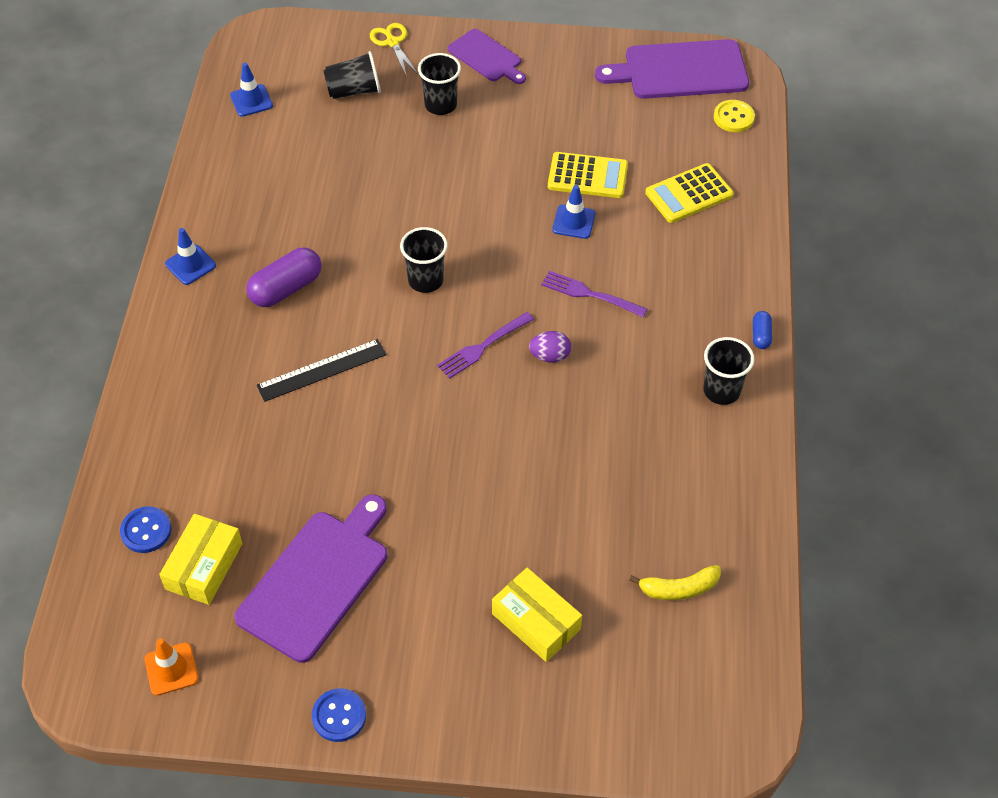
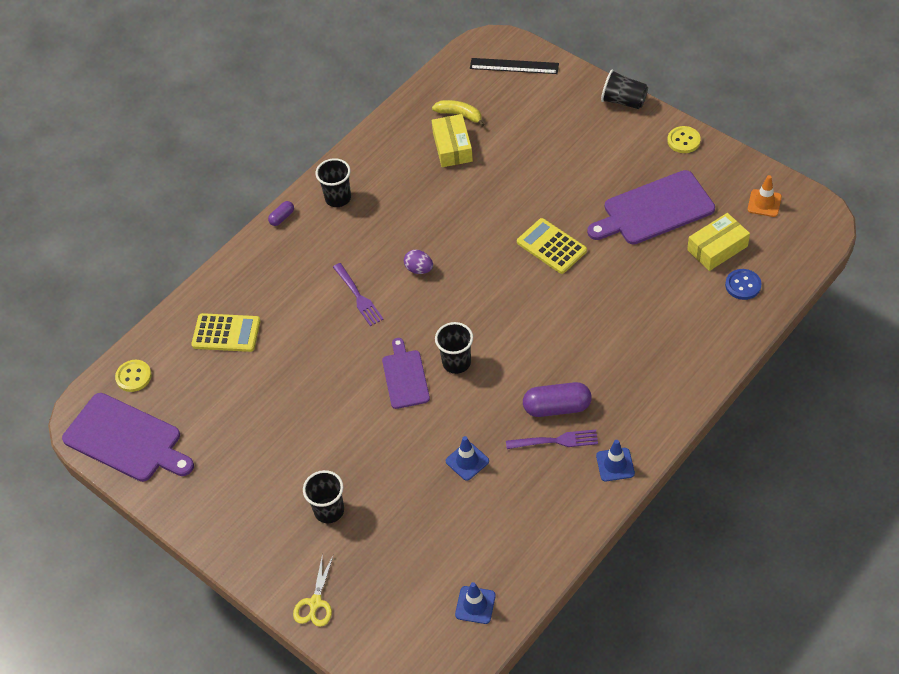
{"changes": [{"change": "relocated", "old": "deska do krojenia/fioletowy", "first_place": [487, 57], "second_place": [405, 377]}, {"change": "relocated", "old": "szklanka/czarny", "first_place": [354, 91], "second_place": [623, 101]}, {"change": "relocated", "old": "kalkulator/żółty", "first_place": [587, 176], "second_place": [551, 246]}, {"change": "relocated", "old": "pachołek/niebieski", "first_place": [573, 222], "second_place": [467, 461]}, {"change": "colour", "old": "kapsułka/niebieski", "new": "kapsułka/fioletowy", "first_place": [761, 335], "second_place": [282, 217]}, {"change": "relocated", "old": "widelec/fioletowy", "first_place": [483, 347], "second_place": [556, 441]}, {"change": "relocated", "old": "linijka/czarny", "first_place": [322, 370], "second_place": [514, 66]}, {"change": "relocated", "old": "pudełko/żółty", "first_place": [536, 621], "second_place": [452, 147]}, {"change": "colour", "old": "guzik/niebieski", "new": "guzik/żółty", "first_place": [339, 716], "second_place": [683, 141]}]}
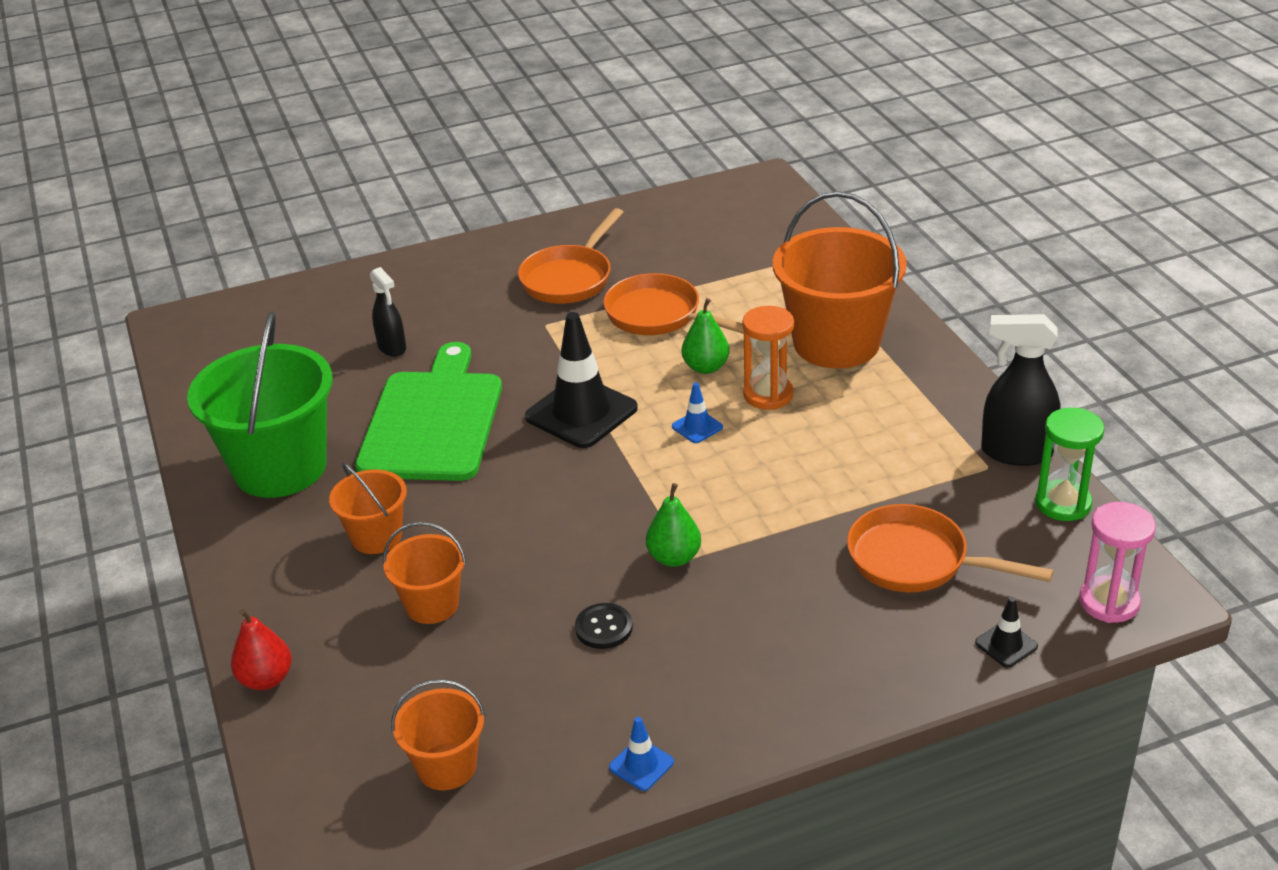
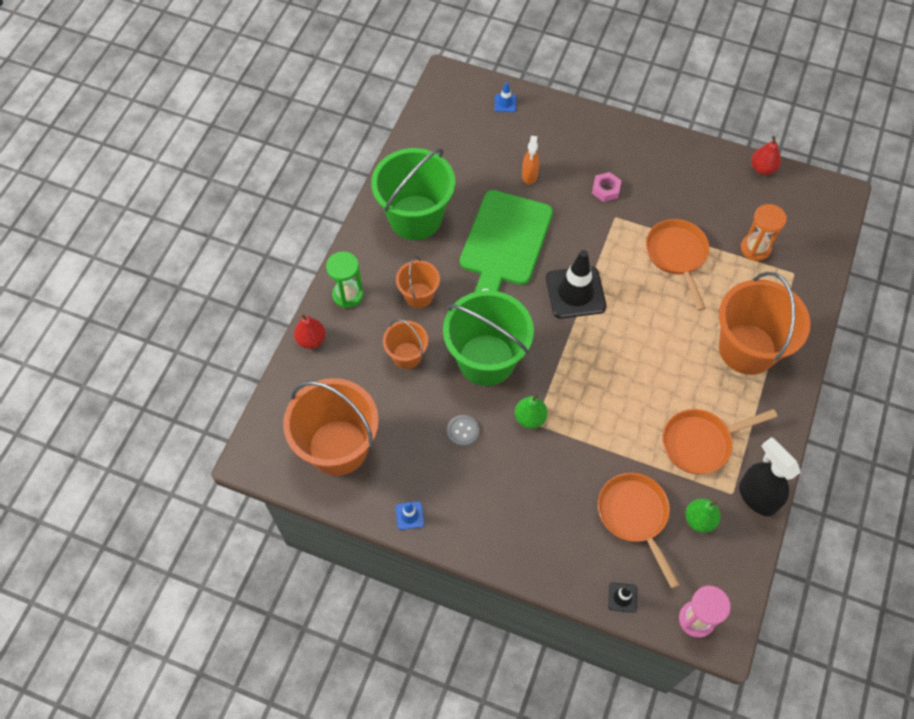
{"changes": [{"change": "relocated", "old": "patelnia/pomarańczowy", "first_place": [570, 278], "second_place": [701, 443]}, {"change": "colour", "old": "spryskiwacz/czarny", "new": "spryskiwacz/pomarańczowy", "first_place": [392, 348], "second_place": [529, 175]}, {"change": "relocated", "old": "gruszka/zielony", "first_place": [706, 367], "second_place": [699, 520]}, {"change": "relocated", "old": "klepsydra/pomarańczowy", "first_place": [768, 395], "second_place": [755, 248]}, {"change": "spun", "old": "deska do krojenia/zielony", "first_place": [433, 421], "second_place": [504, 242], "degrees": 150}, {"change": "relocated", "old": "pachołek/niebieski", "first_place": [697, 427], "second_place": [505, 103]}, {"change": "relocated", "old": "klepsydra/zielony", "first_place": [1063, 503], "second_place": [348, 295]}, {"change": "colour", "old": "guzik/czarny", "new": "guzik/szary", "first_place": [604, 628], "second_place": [463, 431]}, {"change": "size", "old": "wiadro/pomarańczowy", "first_place": [446, 766], "second_place": [338, 447], "factor": 1.93}, {"change": "appeared", "new": "gruszka/czerwony", "second_place": [762, 168]}, {"change": "appeared", "new": "nakrętka/różowy", "second_place": [606, 189]}, {"change": "appeared", "new": "wiadro/zielony", "second_place": [486, 360]}]}
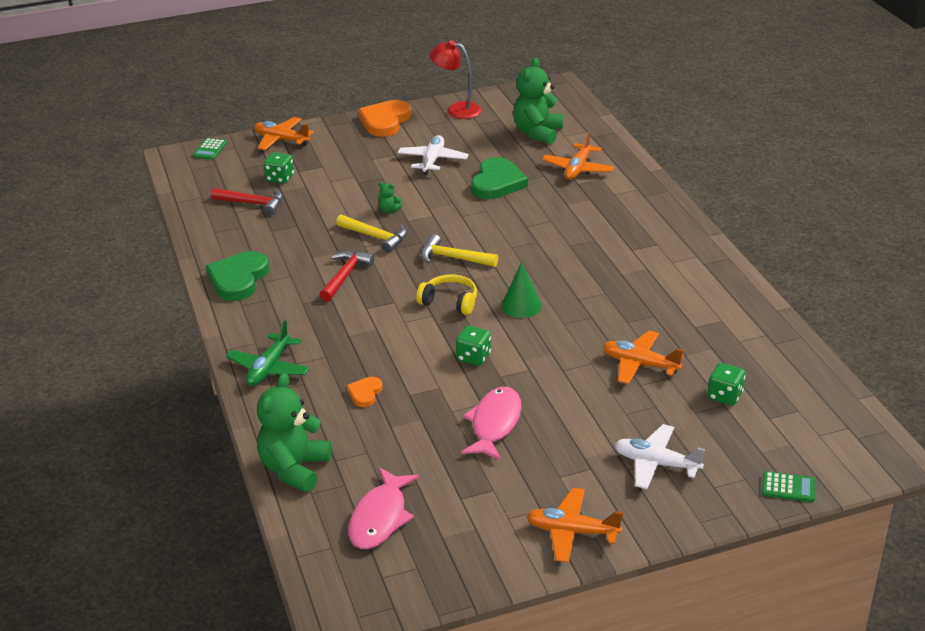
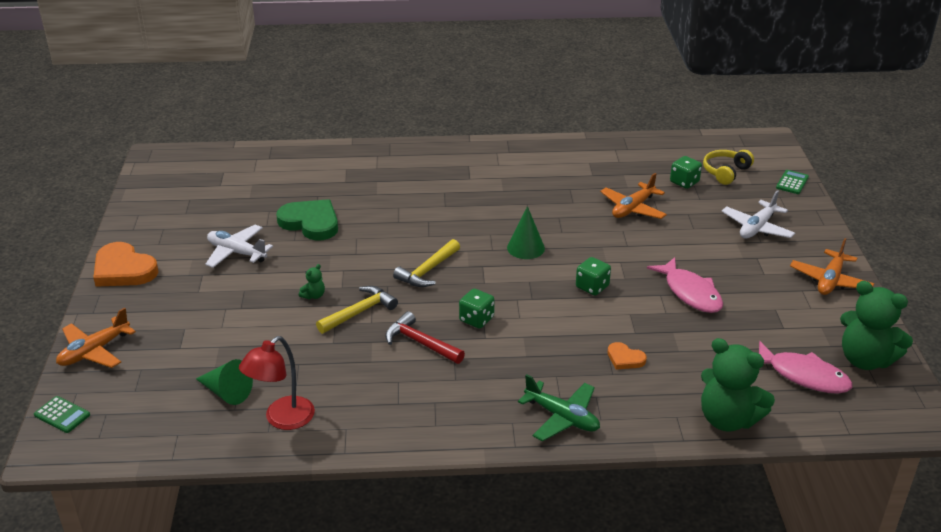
{"changes": [{"change": "relocated", "old": "lampka/czerwony", "first_place": [456, 110], "second_place": [282, 419]}, {"change": "relocated", "old": "miś/zielony", "first_place": [537, 133], "second_place": [865, 360]}, {"change": "missing", "old": "samolot/pomarańczowy", "first_place": [578, 169]}, {"change": "relocated", "old": "kostka do gry/zielony", "first_place": [280, 178], "second_place": [476, 319]}, {"change": "exchanged", "old": "młotek/czerwony", "new": "stożek/zielony", "first_place": [252, 204], "second_place": [226, 392]}, {"change": "missing", "old": "serce/zielony", "first_place": [238, 279]}, {"change": "relocated", "old": "słuchawki/żółty", "first_place": [450, 302], "second_place": [725, 172]}, {"change": "spun", "old": "ryba/różowy", "first_place": [494, 424], "second_place": [690, 293], "degrees": -150}]}
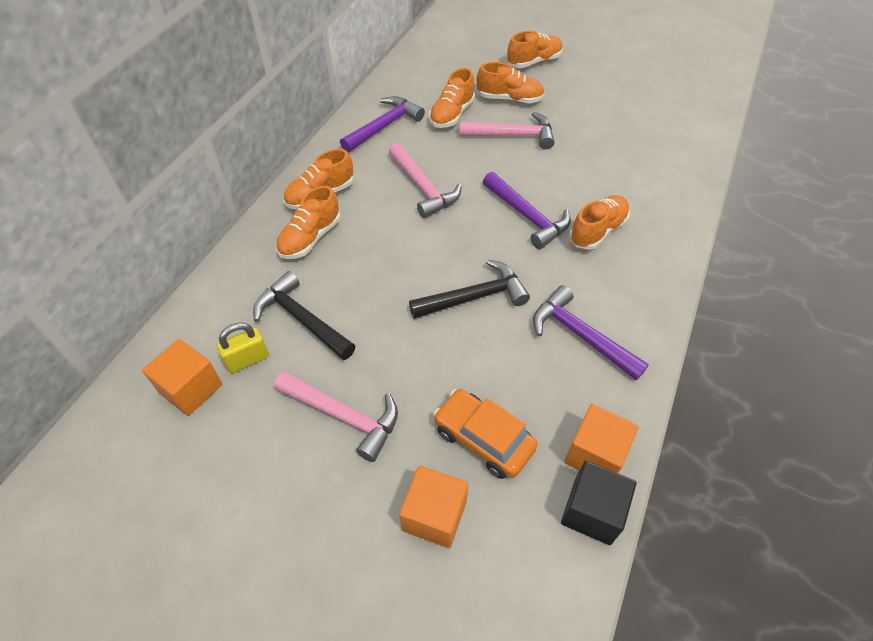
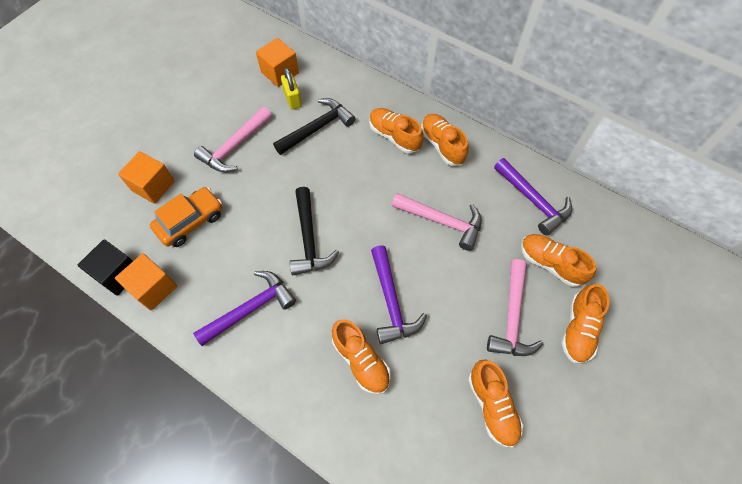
{"changes": [{"change": "relocated", "old": "but/pomarańczowy", "first_place": [534, 62], "second_place": [492, 406]}, {"change": "spun", "old": "młotek/różowy", "first_place": [423, 187], "second_place": [442, 221], "degrees": -135}, {"change": "spun", "old": "młotek/fioletowy", "first_place": [527, 216], "second_place": [391, 301], "degrees": -75}]}
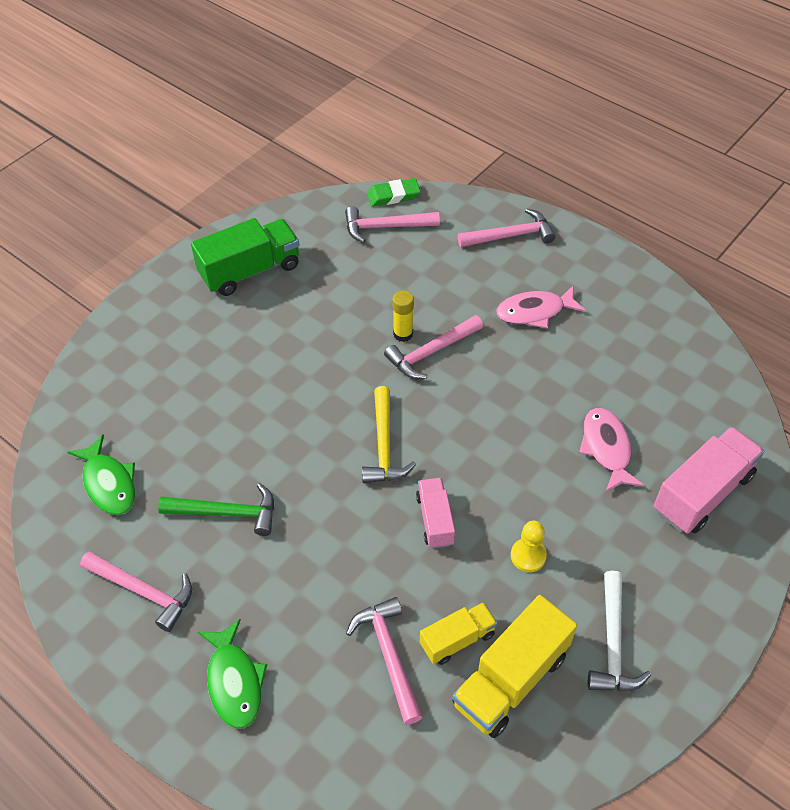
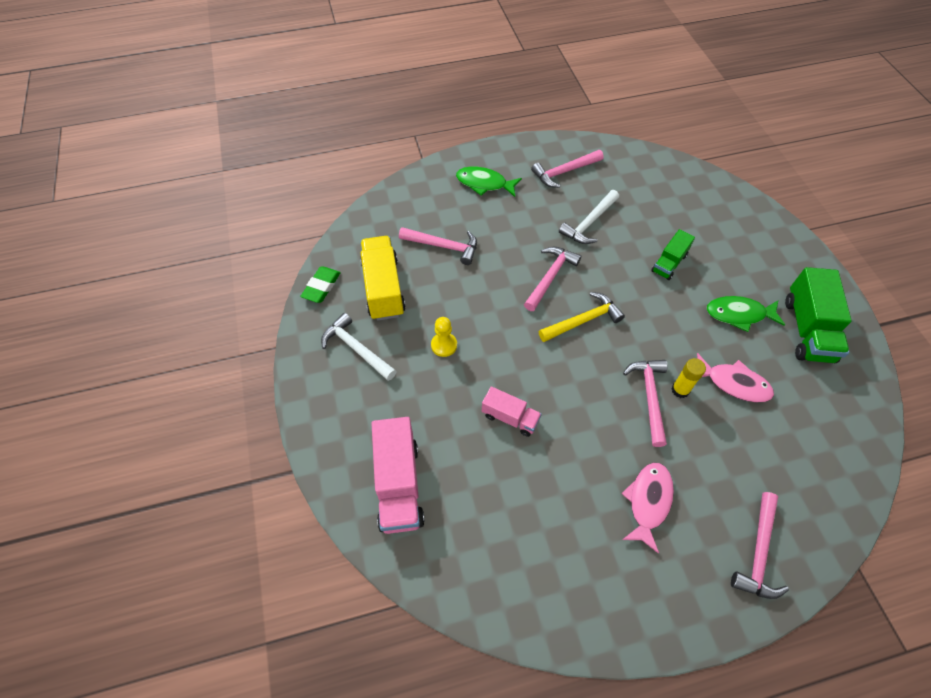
{"changes": [{"change": "relocated", "old": "gumka do mazania/zielony", "first_place": [393, 195], "second_place": [321, 286]}, {"change": "relocated", "old": "młotek/różowy", "first_place": [385, 227], "second_place": [550, 277]}, {"change": "spun", "old": "młotek/żółty", "first_place": [384, 445], "second_place": [583, 320], "degrees": 120}, {"change": "relocated", "old": "ryba/różowy", "first_place": [606, 448], "second_place": [733, 383]}, {"change": "relocated", "old": "ryba/zielony", "first_place": [109, 483], "second_place": [739, 314]}, {"change": "relocated", "old": "ciężarówka/różowy", "first_place": [435, 520], "second_place": [510, 418]}, {"change": "colour", "old": "młotek/zielony", "new": "młotek/biały", "first_place": [227, 512], "second_place": [589, 223]}, {"change": "missing", "old": "ciężarówka/żółty", "first_place": [457, 639]}, {"change": "appeared", "new": "ciężarówka/zielony", "second_place": [669, 263]}]}
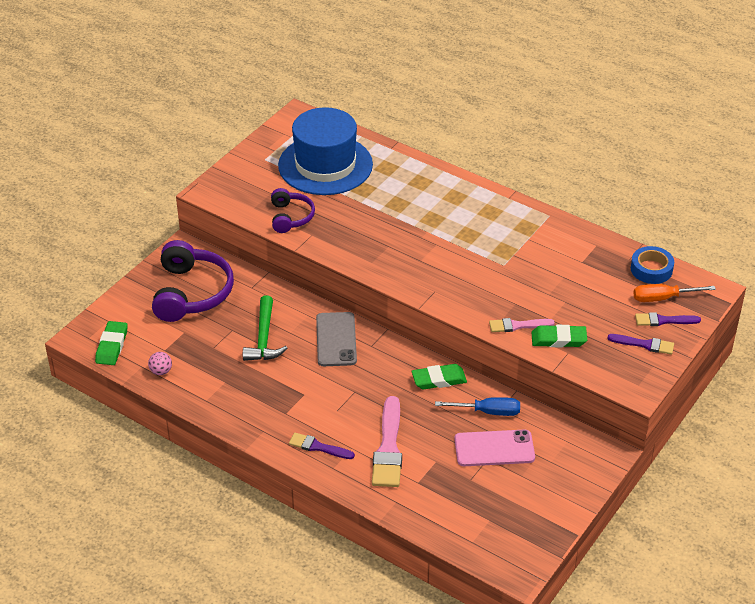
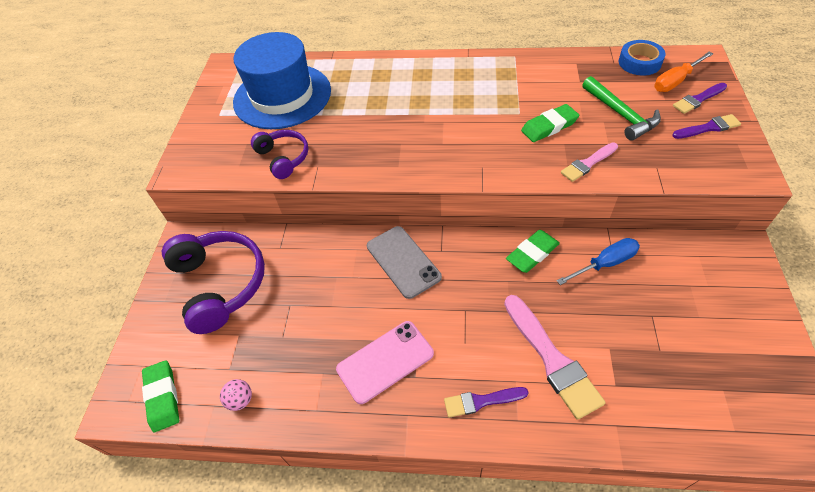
{"changes": [{"change": "relocated", "old": "młotek/zielony", "first_place": [264, 338], "second_place": [621, 114]}, {"change": "relocated", "old": "gumka do mazania/zielony", "first_place": [558, 339], "second_place": [549, 126]}, {"change": "relocated", "old": "telefon/różowy", "first_place": [494, 448], "second_place": [385, 361]}]}
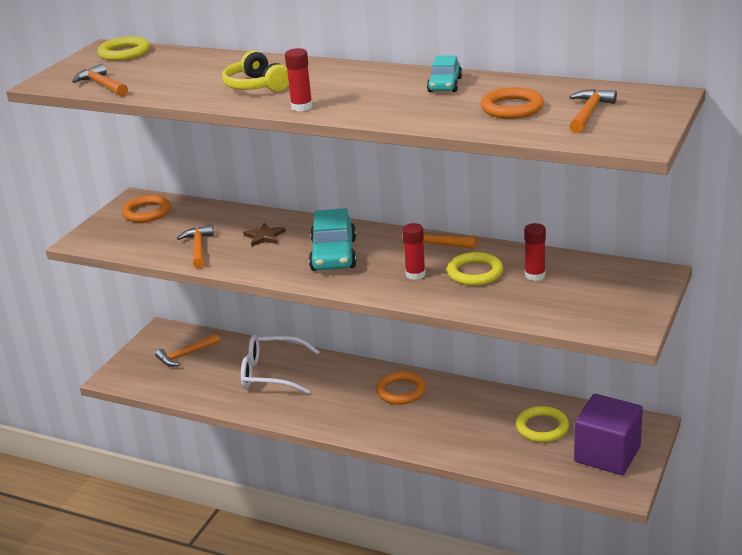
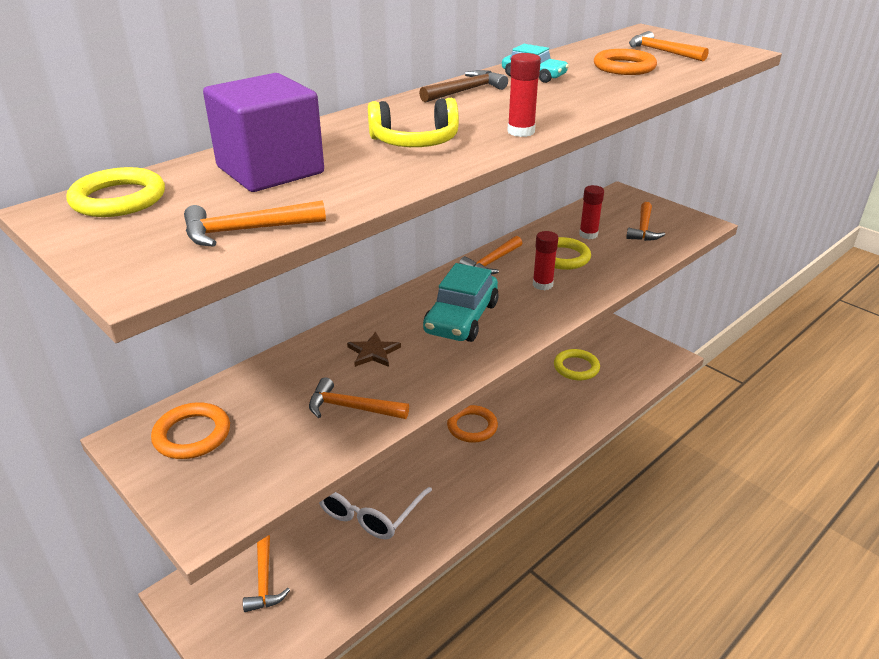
{"changes": [{"change": "spun", "old": "samochód/turkusowy", "first_place": [333, 254], "second_place": [461, 318], "degrees": 90}, {"change": "relocated", "old": "sześcian/fioletowy", "first_place": [607, 454], "second_place": [270, 170]}, {"change": "appeared", "new": "młotek/brązowy", "second_place": [465, 91]}, {"change": "appeared", "new": "młotek/pomarańczowy", "second_place": [643, 229]}]}
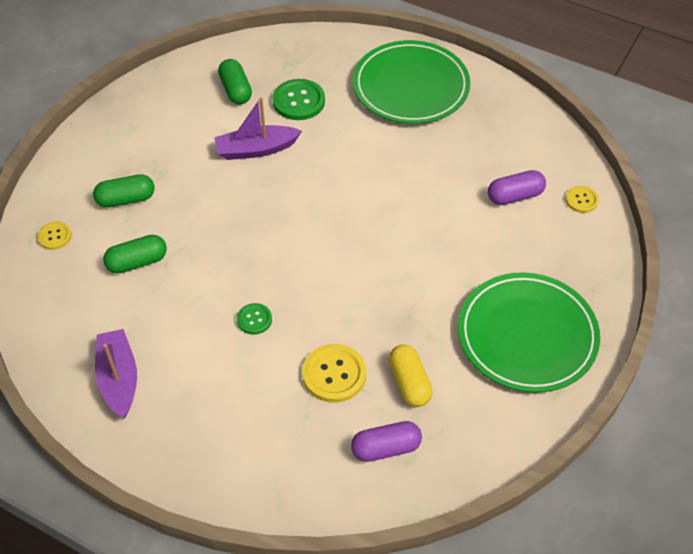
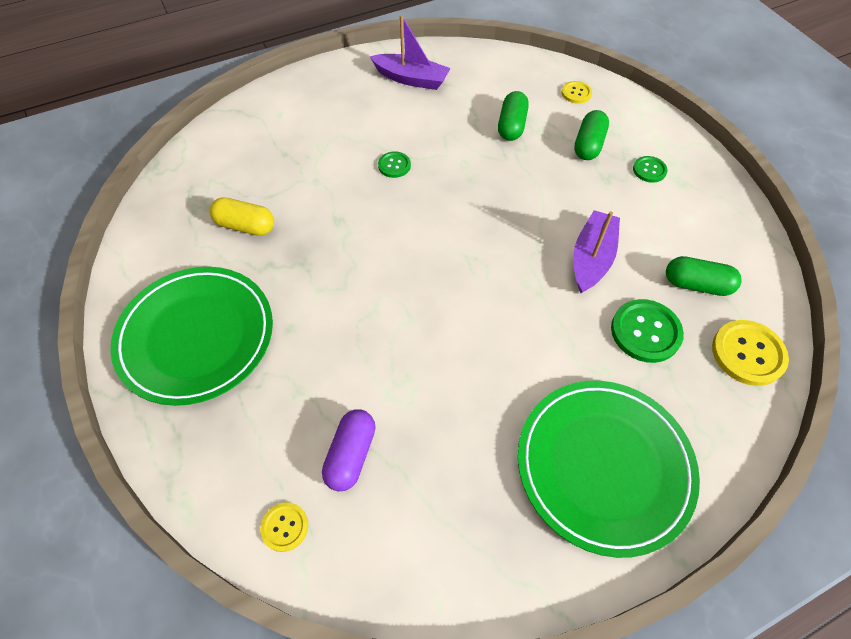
{"changes": [{"change": "relocated", "old": "guzik/żółty", "first_place": [334, 374], "second_place": [748, 353]}, {"change": "missing", "old": "kapsułka/fioletowy", "first_place": [386, 448]}, {"change": "appeared", "new": "guzik/zielony", "second_place": [649, 170]}]}
